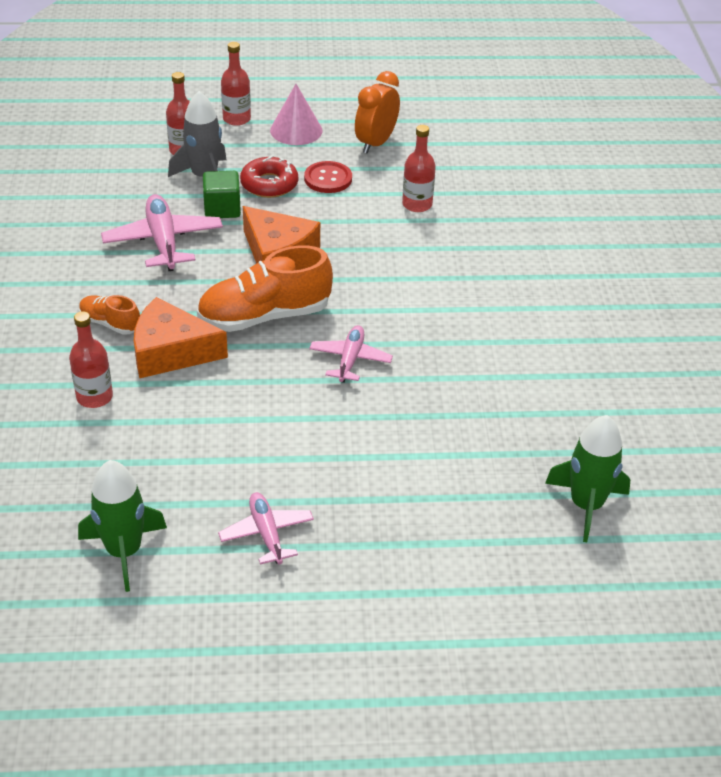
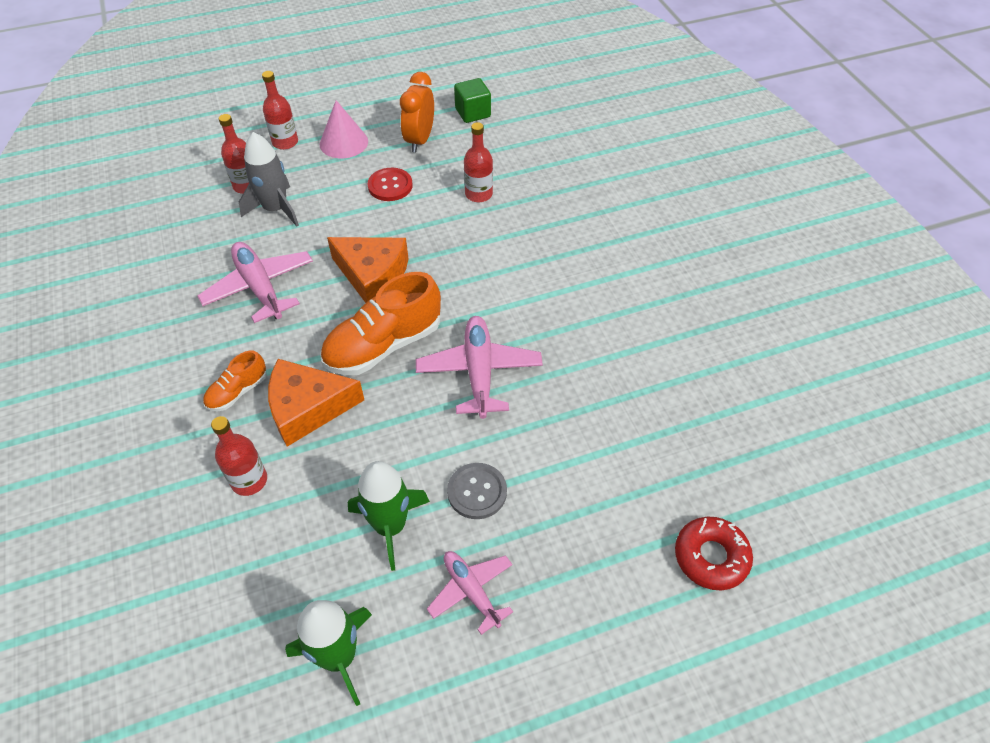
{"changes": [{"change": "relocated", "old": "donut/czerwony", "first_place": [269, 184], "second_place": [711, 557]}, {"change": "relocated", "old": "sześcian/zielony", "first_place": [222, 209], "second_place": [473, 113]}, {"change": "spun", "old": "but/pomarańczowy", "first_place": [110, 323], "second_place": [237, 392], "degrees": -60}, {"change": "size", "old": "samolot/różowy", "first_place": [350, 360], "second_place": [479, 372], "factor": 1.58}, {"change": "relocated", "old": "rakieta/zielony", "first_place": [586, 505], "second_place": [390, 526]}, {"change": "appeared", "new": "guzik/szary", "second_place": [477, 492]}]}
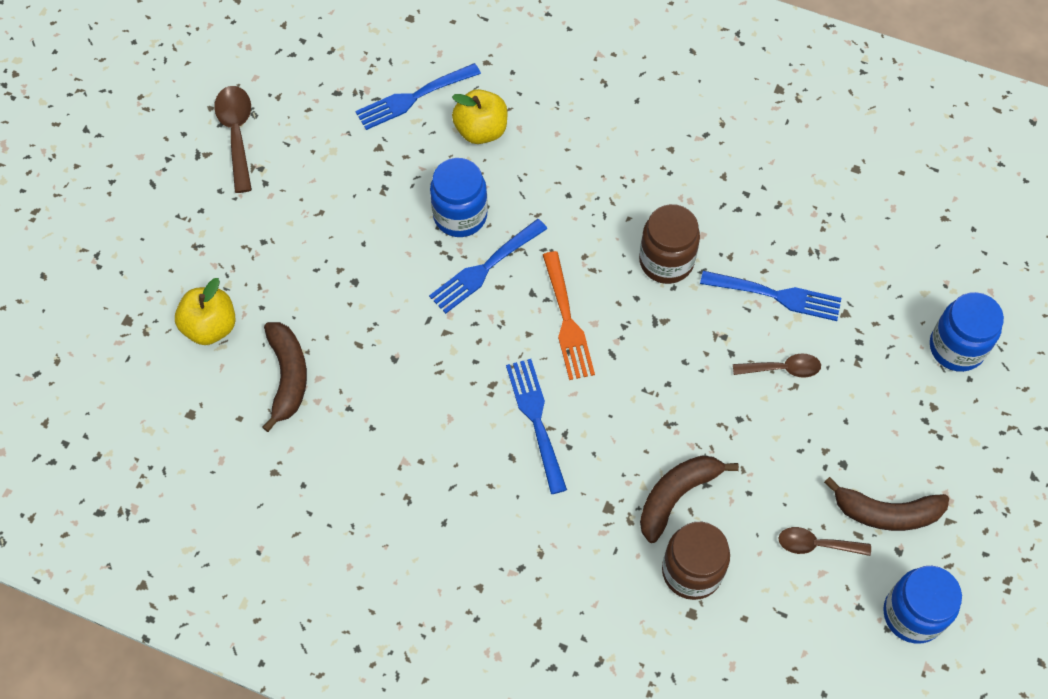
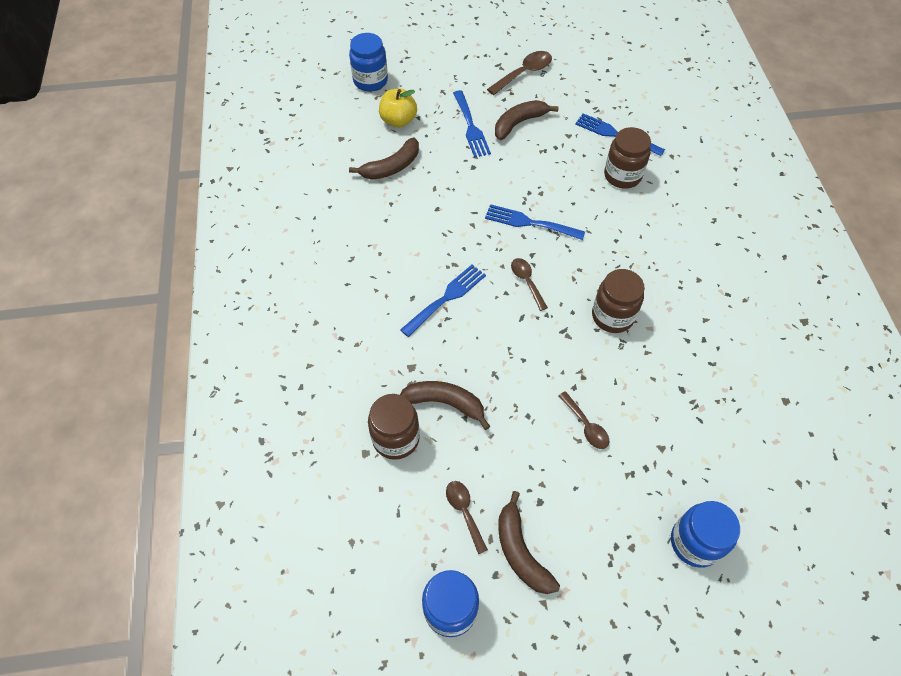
{"changes": [{"change": "exchanged", "old": "jabłko/żółty", "new": "słoik/brązowy", "first_place": [481, 130], "second_place": [622, 176]}, {"change": "relocated", "old": "słoik/niebieski", "first_place": [460, 215], "second_place": [370, 81]}, {"change": "exchanged", "old": "widelec/pomarańczowy", "new": "łyżka/brązowy", "first_place": [567, 320], "second_place": [526, 281]}, {"change": "relocated", "old": "widelec/niebieski", "first_place": [776, 295], "second_place": [470, 126]}, {"change": "appeared", "new": "banan/brązowy", "second_place": [519, 123]}]}
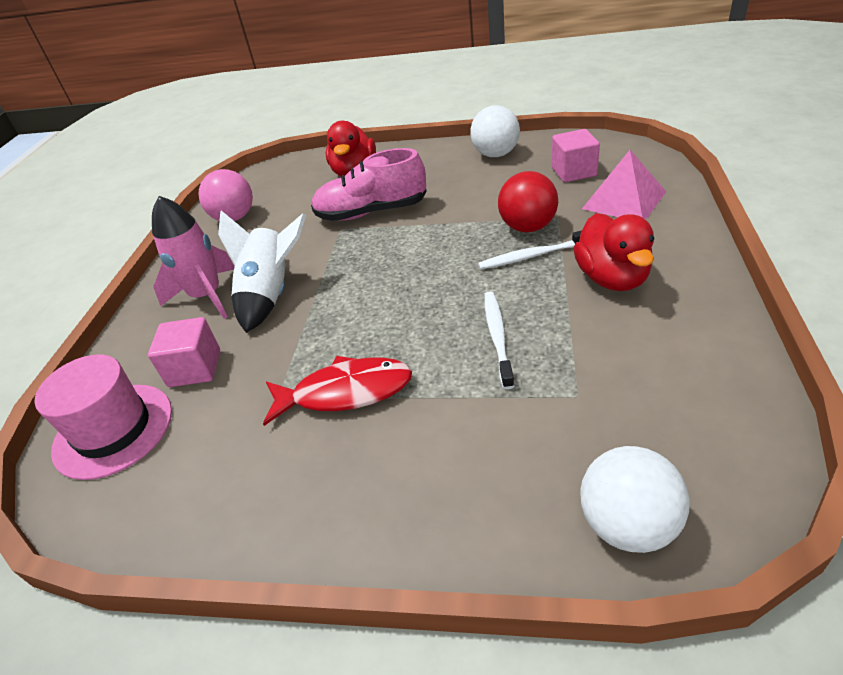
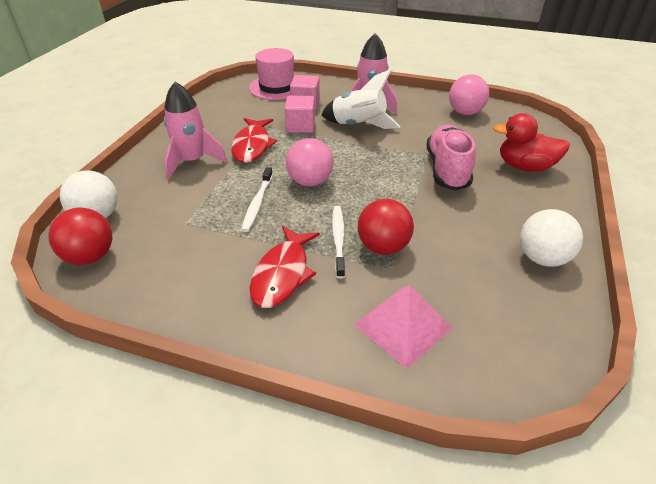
{"changes": [{"change": "relocated", "old": "sześcian/różowy", "first_place": [574, 172], "second_place": [300, 126]}, {"change": "exchanged", "old": "kaczka/czerwony", "new": "ryba/czerwony", "first_place": [612, 278], "second_place": [282, 274]}, {"change": "spun", "old": "szczoteczka do zębów/biały", "first_place": [497, 337], "second_place": [257, 203], "degrees": 90}, {"change": "appeared", "new": "rakieta/różowy", "second_place": [192, 161]}, {"change": "appeared", "new": "piłka/różowy", "second_place": [310, 181]}, {"change": "appeared", "new": "piłka/czerwony", "second_place": [90, 256]}]}
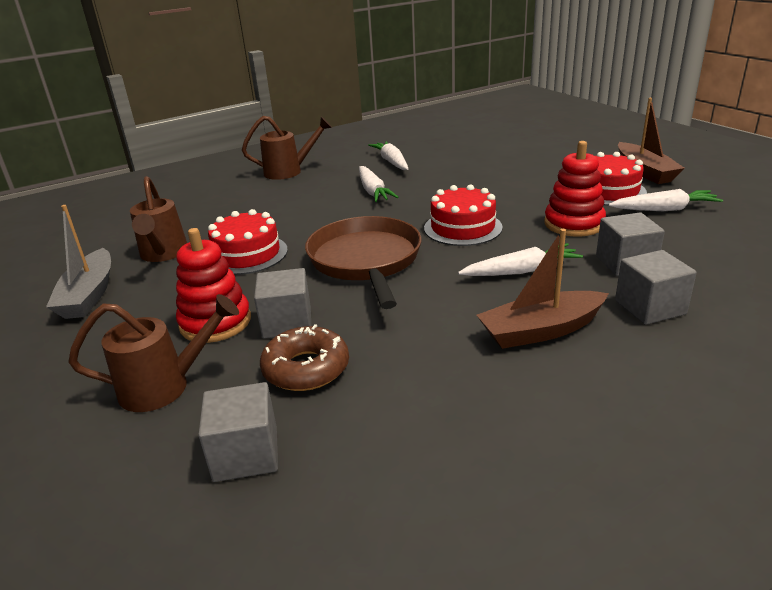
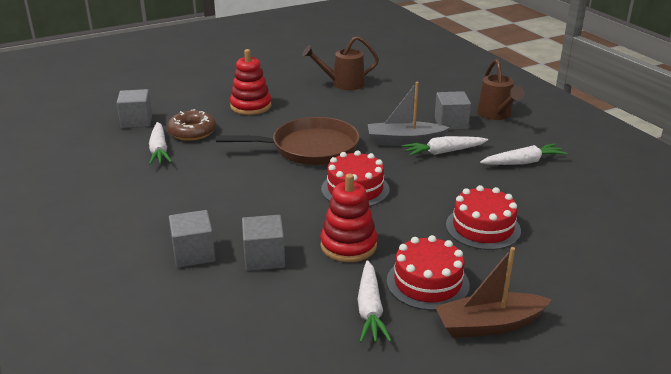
{"changes": [{"change": "relocated", "old": "łódka/szary", "first_place": [89, 295], "second_place": [404, 141]}, {"change": "relocated", "old": "tort/czerwony", "first_place": [247, 254], "second_place": [483, 228]}, {"change": "missing", "old": "łódka/brązowy", "first_place": [540, 331]}, {"change": "relocated", "old": "marchewka/biały", "first_place": [521, 271], "second_place": [159, 150]}, {"change": "relocated", "old": "sześcian/szary", "first_place": [287, 323], "second_place": [451, 123]}, {"change": "missing", "old": "konewka/brązowy", "first_place": [164, 386]}]}
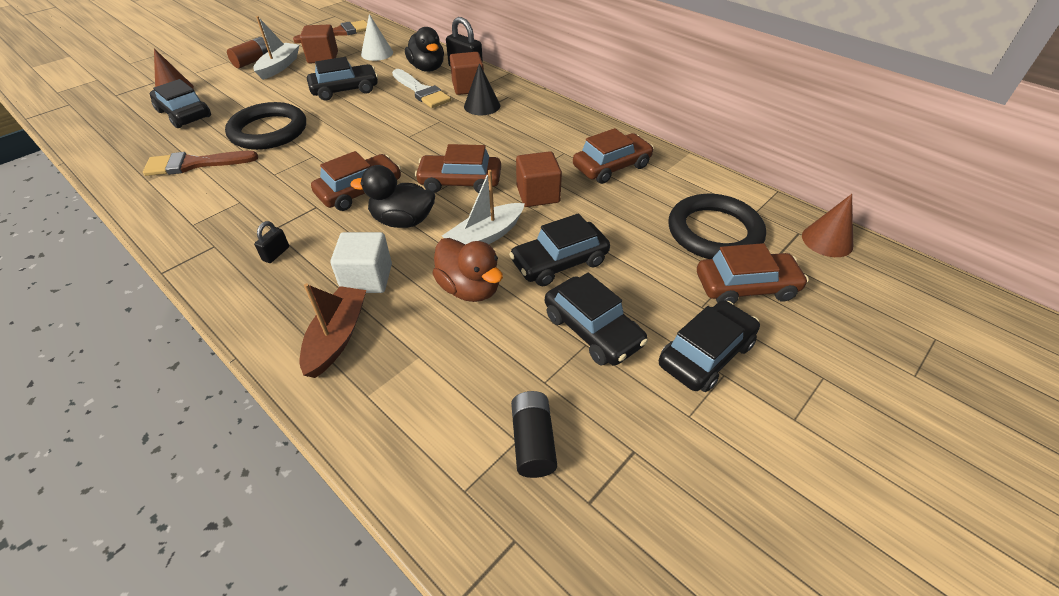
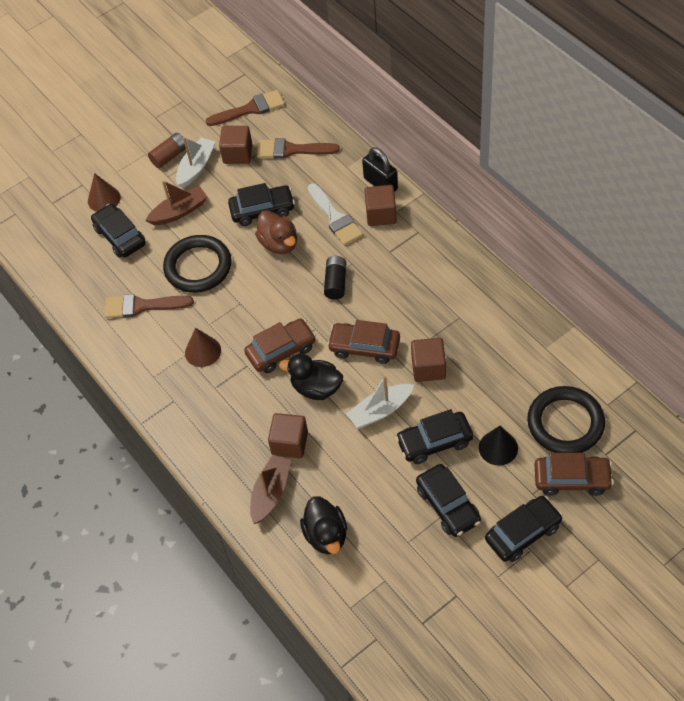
{"changes": [{"change": "exchanged", "old": "stożek/biały", "new": "pędzel/brązowy", "first_place": [377, 53], "second_place": [291, 150]}, {"change": "relocated", "old": "kaczka/czarny", "first_place": [427, 68], "second_place": [326, 535]}, {"change": "relocated", "old": "stożek/czarny", "first_place": [482, 106], "second_place": [498, 448]}, {"change": "missing", "old": "samochód/brązowy", "first_place": [611, 166]}, {"change": "relocated", "old": "stożek/brązowy", "first_place": [827, 240], "second_place": [203, 351]}, {"change": "missing", "old": "kłódka/czarny", "first_place": [276, 254]}, {"change": "colour", "old": "sześcian/biały", "new": "sześcian/brązowy", "first_place": [367, 278], "second_place": [290, 443]}, {"change": "relocated", "old": "kaczka/brązowy", "first_place": [469, 289], "second_place": [279, 243]}, {"change": "relocated", "old": "bateria/czarny", "first_place": [533, 441], "second_place": [336, 283]}, {"change": "appeared", "new": "łódka/brązowy", "second_place": [179, 212]}]}
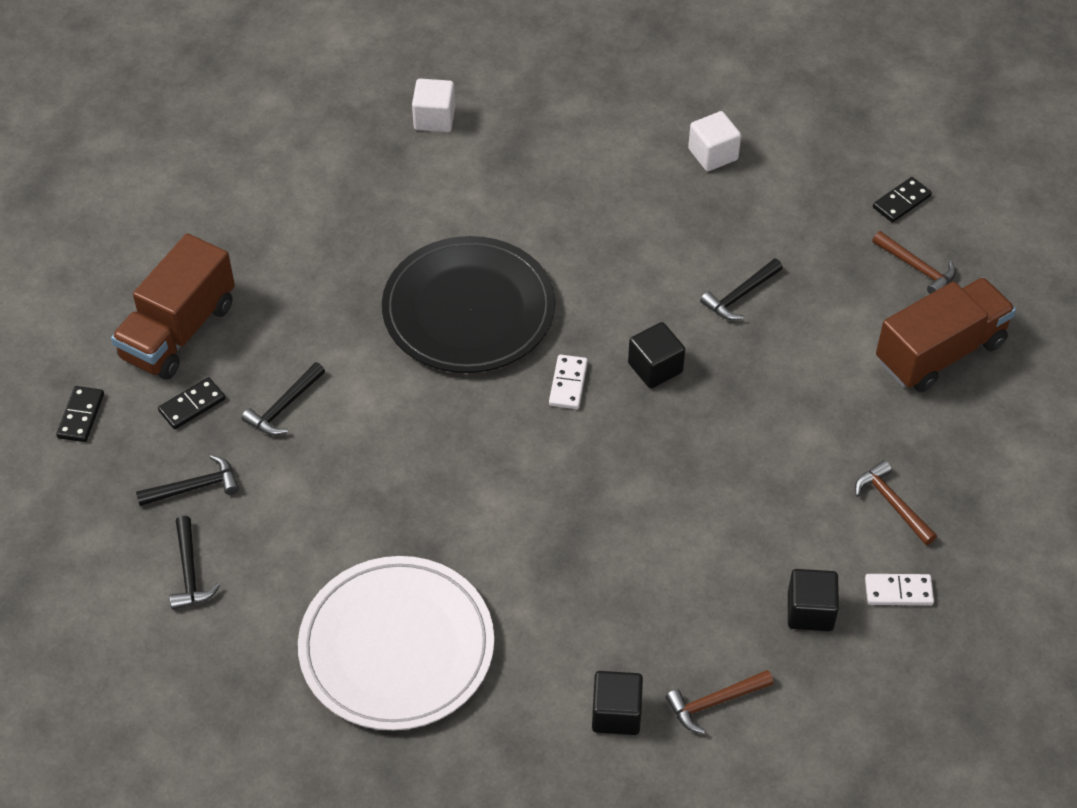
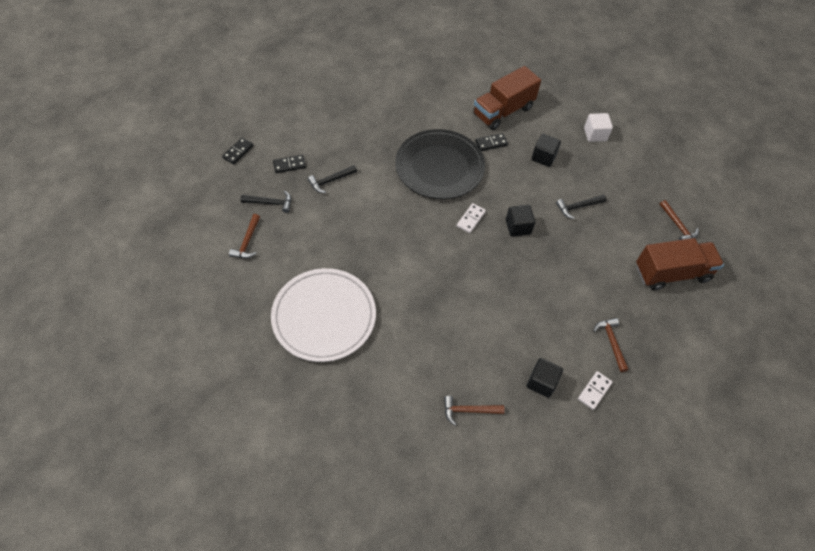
{"changes": [{"change": "missing", "old": "sześcian/biały", "first_place": [434, 118]}, {"change": "relocated", "old": "kostka domina/czarny", "first_place": [901, 202], "second_place": [491, 143]}, {"change": "relocated", "old": "ciężarówka/brązowy", "first_place": [179, 331], "second_place": [503, 111]}, {"change": "colour", "old": "młotek/czarny", "new": "młotek/brązowy", "first_place": [190, 572], "second_place": [247, 241]}, {"change": "spun", "old": "kostka domina/biały", "first_place": [898, 591], "second_place": [594, 391], "degrees": -75}, {"change": "relocated", "old": "sześcian/czarny", "first_place": [616, 713], "second_place": [543, 157]}]}
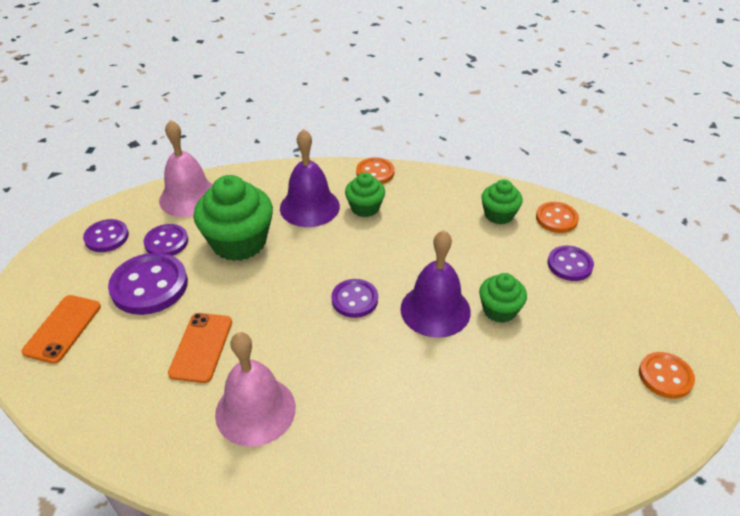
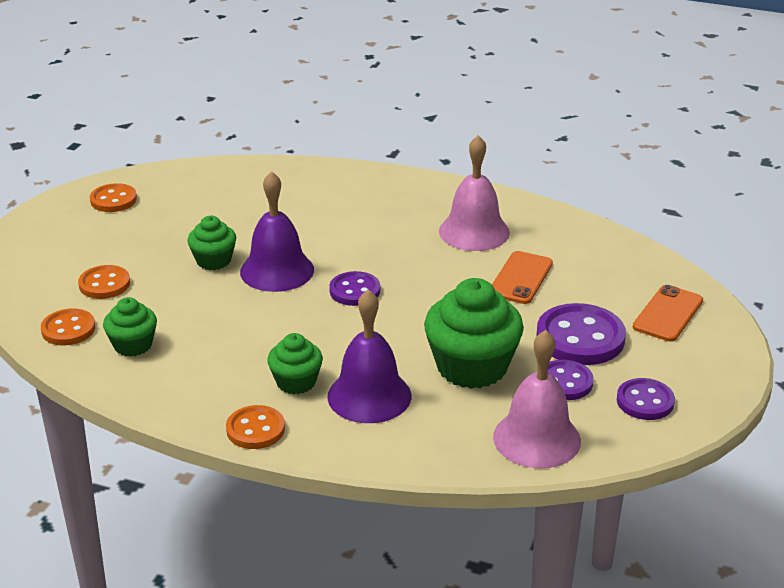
{"changes": [{"change": "colour", "old": "guzik/fioletowy", "new": "guzik/pomarańczowy", "first_place": [569, 265], "second_place": [104, 284]}]}
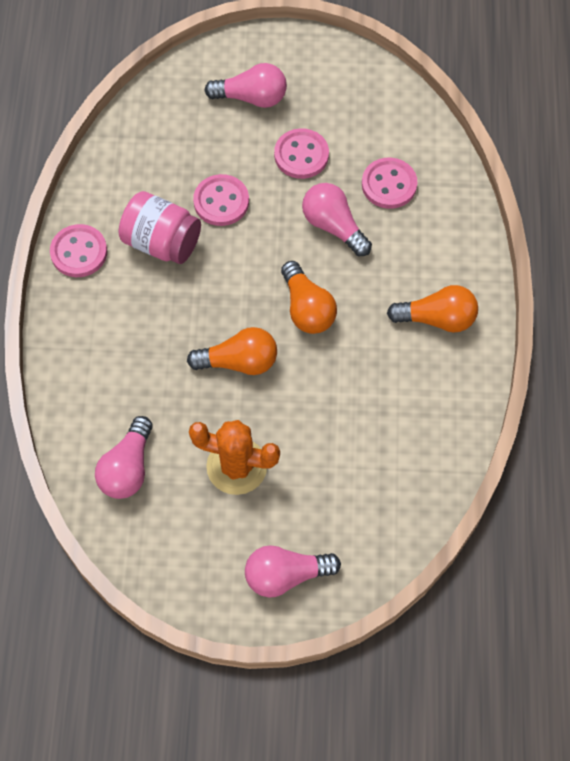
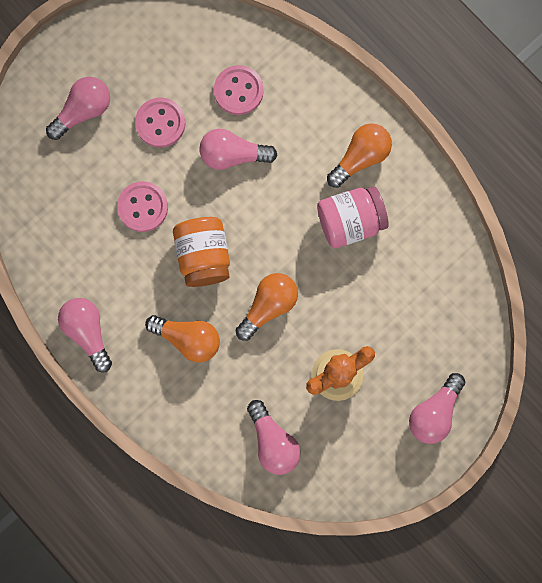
{"changes": [{"change": "relocated", "old": "słoik/różowy", "first_place": [162, 242], "second_place": [350, 221]}, {"change": "exchanged", "old": "guzik/różowy", "new": "żarówka/różowy", "first_place": [79, 252], "second_place": [88, 332]}, {"change": "relocated", "old": "żarówka/pomarańczowy", "first_place": [307, 308], "second_place": [188, 338]}, {"change": "appeared", "new": "słoik/pomarańczowy", "second_place": [203, 256]}]}
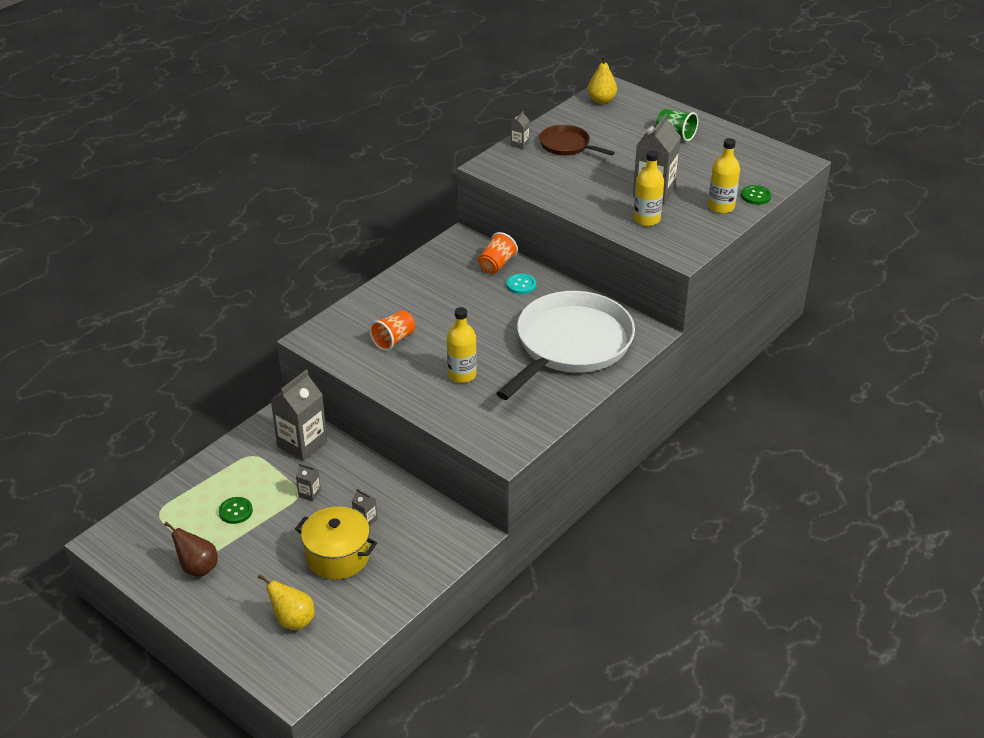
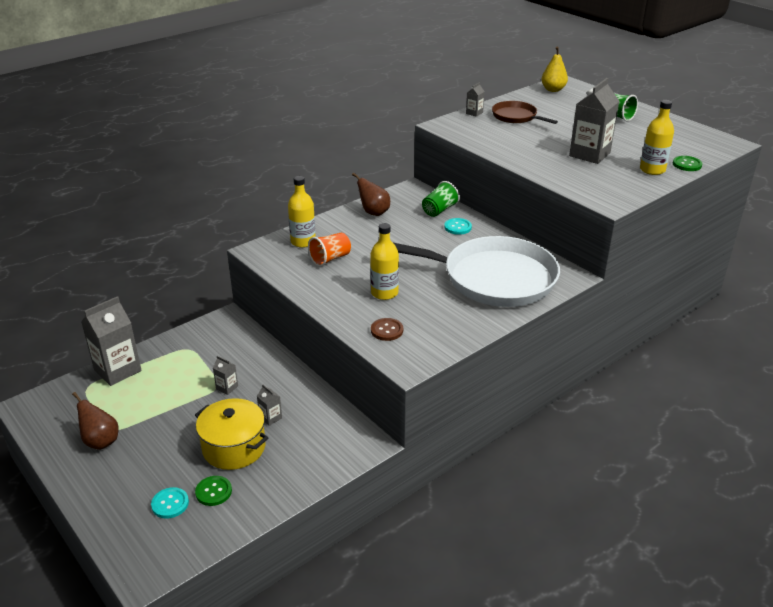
{"changes": [{"change": "relocated", "old": "butelka/żółty", "first_place": [646, 219], "second_place": [303, 242]}, {"change": "colour", "old": "szklanka/pomarańczowy", "new": "szklanka/zielony", "first_place": [496, 264], "second_place": [439, 210]}, {"change": "spun", "old": "patelnia/biały", "first_place": [570, 345], "second_place": [493, 278], "degrees": 60}, {"change": "relocated", "old": "karton mleka/szary", "first_place": [302, 444], "second_place": [117, 370]}, {"change": "relocated", "old": "guzik/zielony", "first_place": [235, 511], "second_place": [213, 492]}, {"change": "exchanged", "old": "gruszka/żółty", "new": "guzik/turkusowy", "first_place": [293, 620], "second_place": [170, 504]}, {"change": "appeared", "new": "gruszka/brązowy", "second_place": [373, 212]}, {"change": "appeared", "new": "guzik/brązowy", "second_place": [387, 330]}]}
